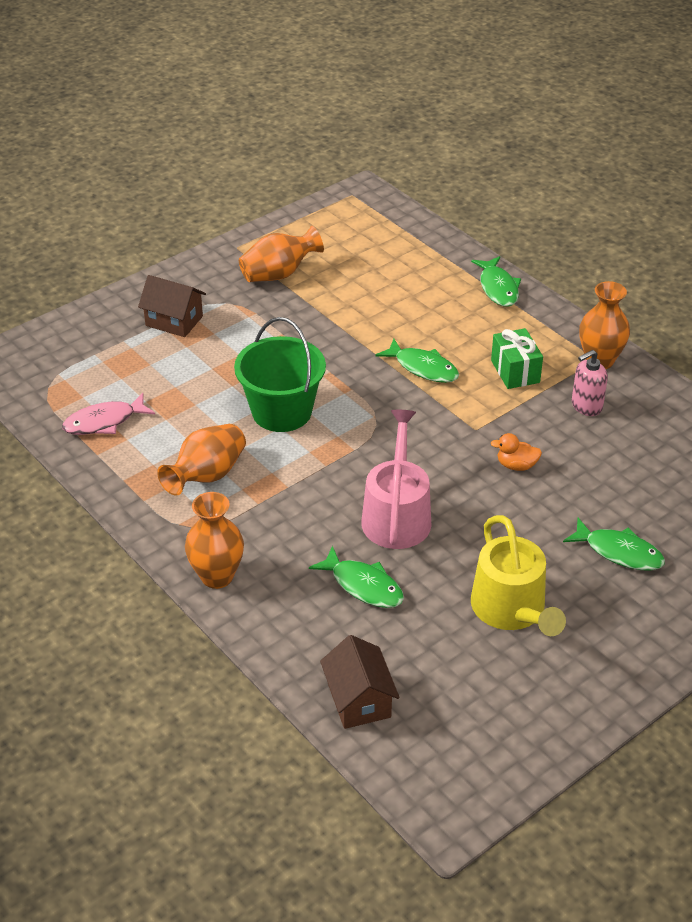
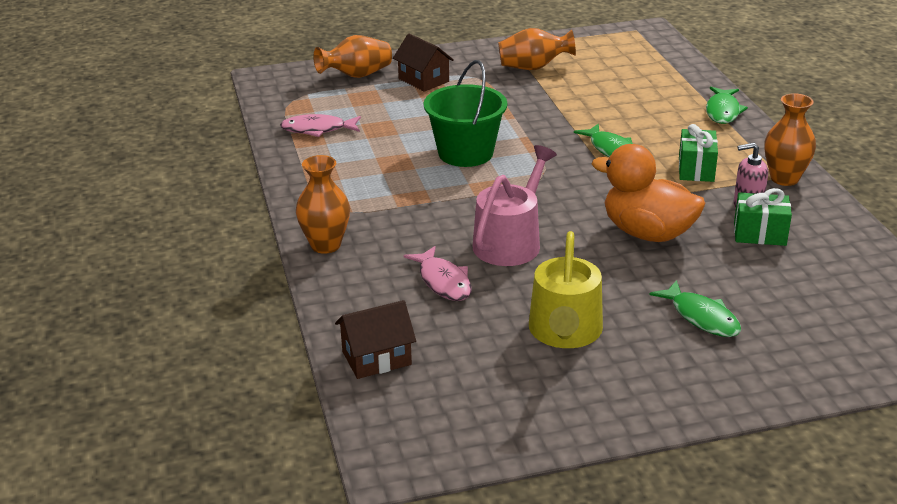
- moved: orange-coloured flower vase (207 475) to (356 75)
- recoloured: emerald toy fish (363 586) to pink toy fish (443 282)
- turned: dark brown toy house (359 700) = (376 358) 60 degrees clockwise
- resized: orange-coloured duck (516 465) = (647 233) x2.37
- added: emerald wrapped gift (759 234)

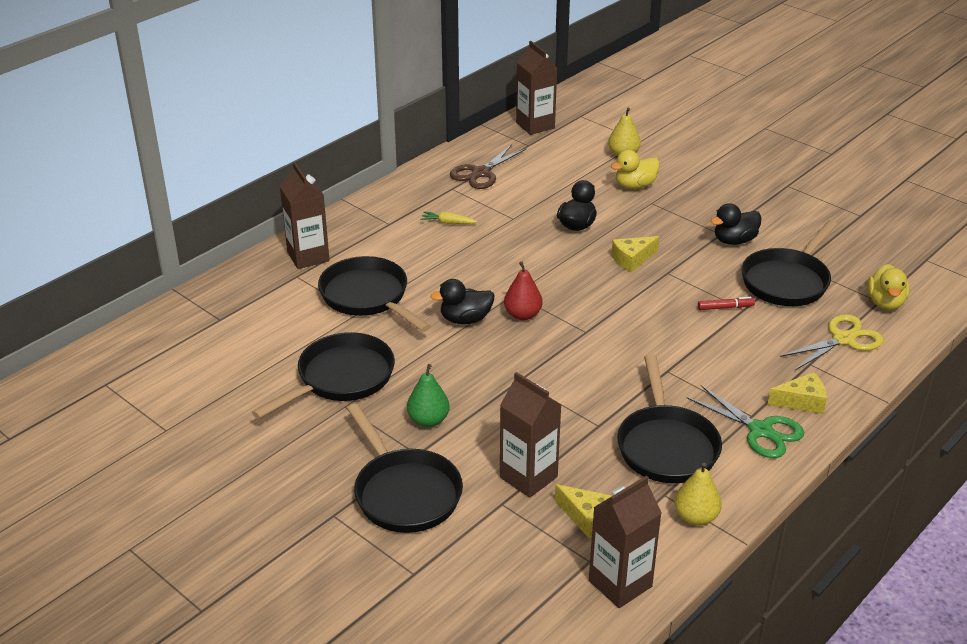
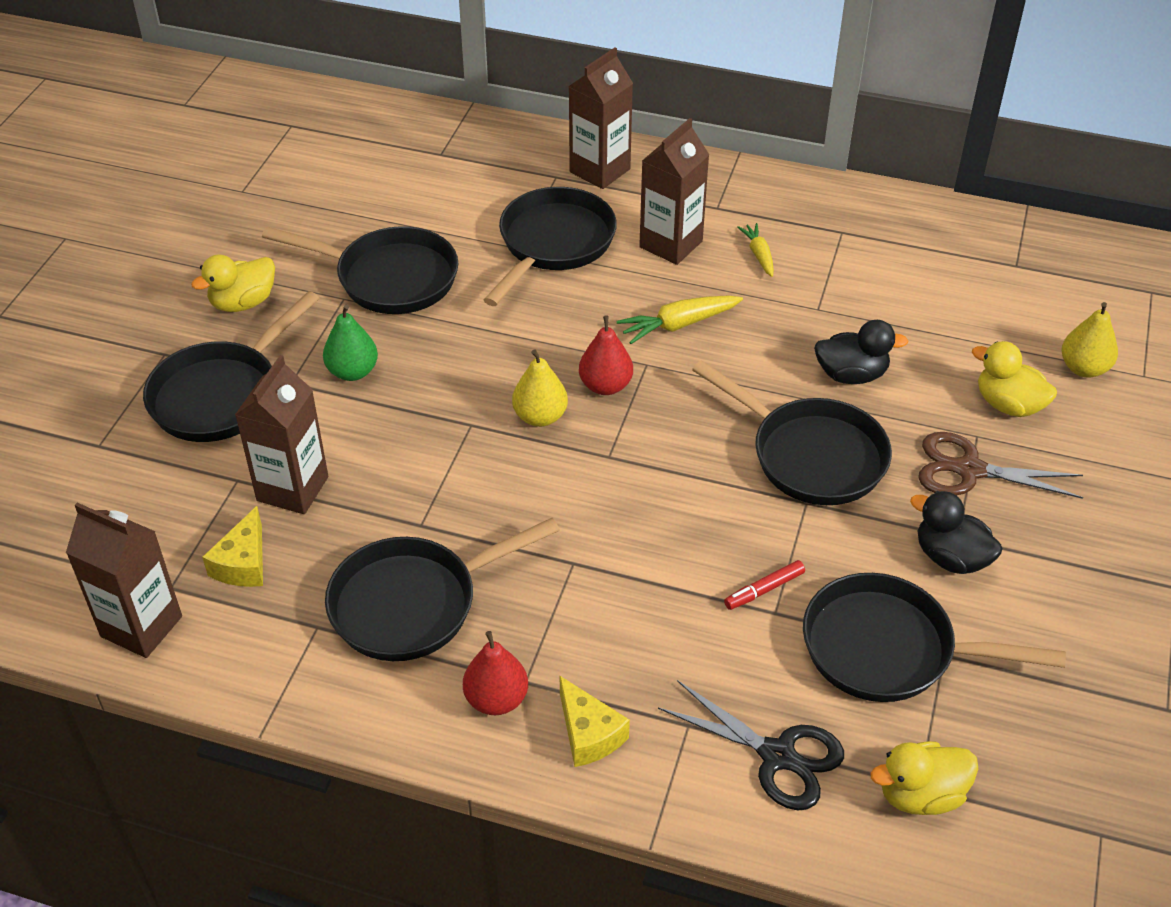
- removed: black duck (465 319)
- moved: dark brown pair of scissors (481 173) to (969 470)
- moved: dark brown juice carton (535 125) to (671 244)
- replaced: yellow cheese wedge (632 259) to black skillet (810 455)
- moved: yellow pear (695 517) to (540 416)
- replaced: emerald pair of scissors (760 430) to red pear (496 699)
- turned: red marker (725 307) = (764 590) 90 degrees clockwise
- recoloured: yellow pair of scissors (843 339) to black pair of scissors (778 756)
- added: yellow duck (243 303)
- added: yellow toy carrot (679 325)

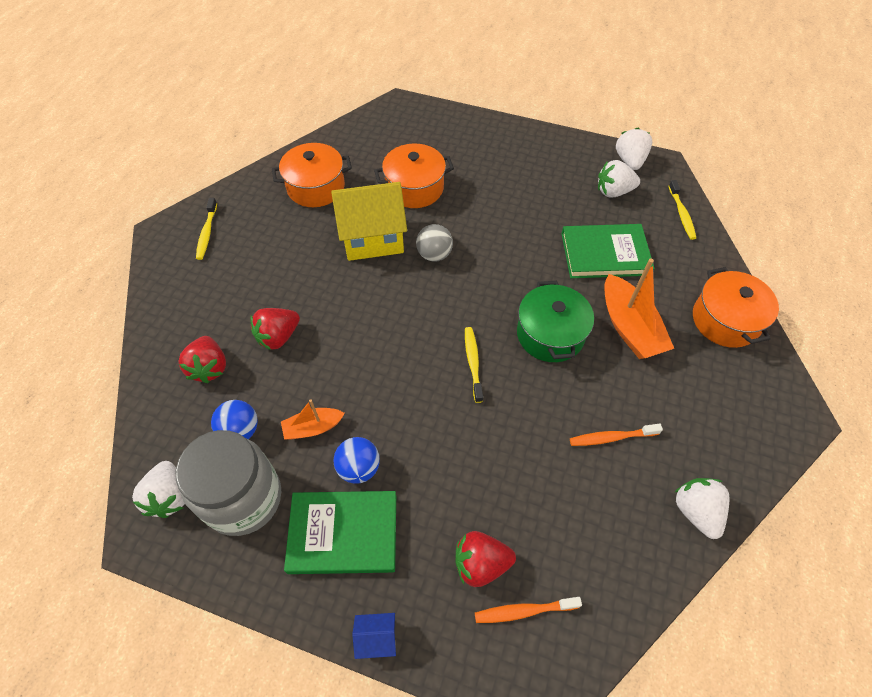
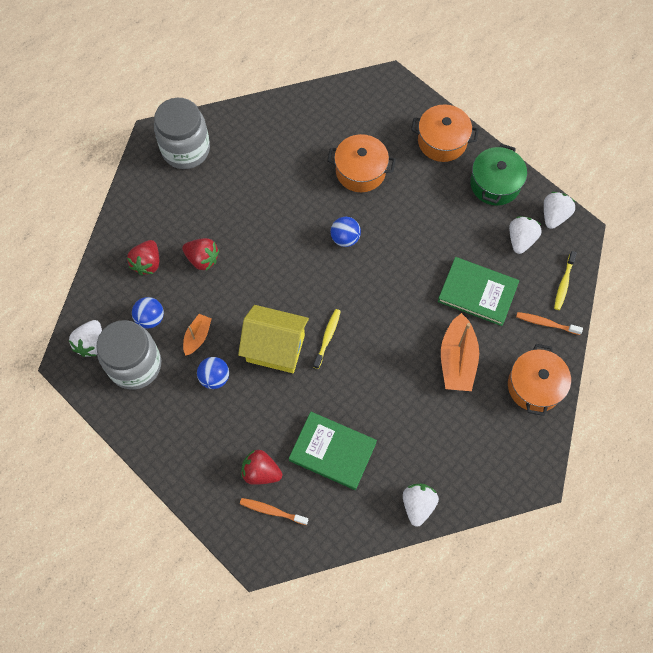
- replaced: yellow tooth brush (207 233) to gray jar (186 149)
- turned: red berry (278 337) = (202 259) 135 degrees counterclockwise
- moved: orange-coloured pot (316 187) to (442 141)
- turned: orange-coloured toy boat (313 427) = (197 337) 105 degrees clockwise
- moved: emerald book (343 533) to (332 451)
- moved: yellow toy house (373 239) to (275 348)
- removed: cobalt toy house (377 638)
- recoloured: gray ball (434 254) to cobalt ball (345 238)
- moved: emerald pot (550 334) to (495 184)
- moved: orange-coloured tooth brush (611 437) to (546 323)
- turned: white berry (613 191) = (521 240) 90 degrees clockwise

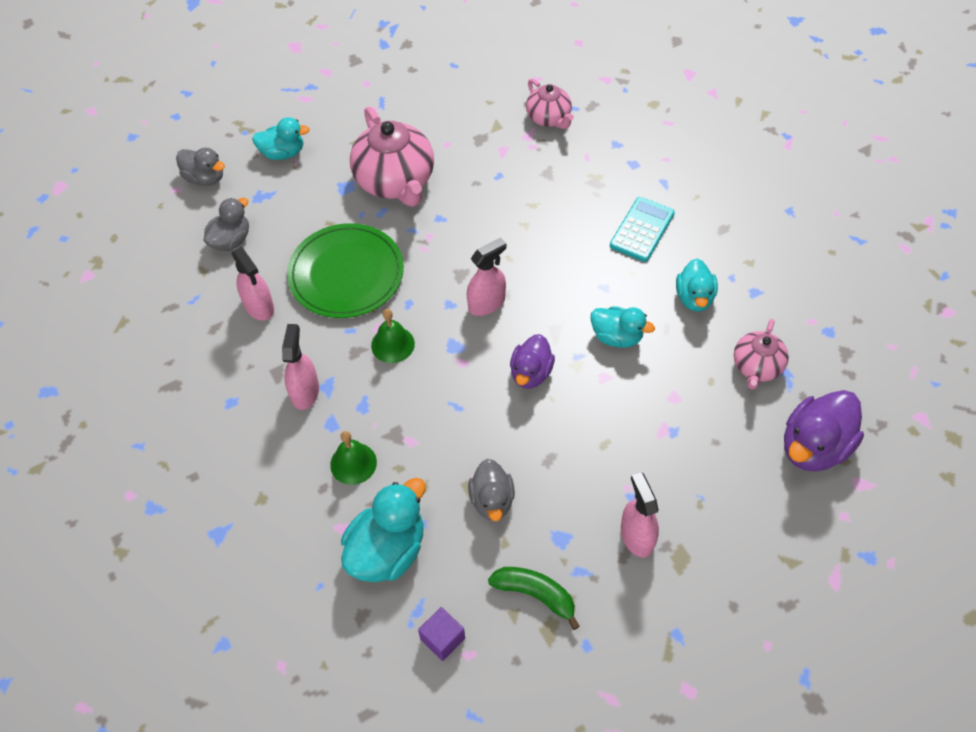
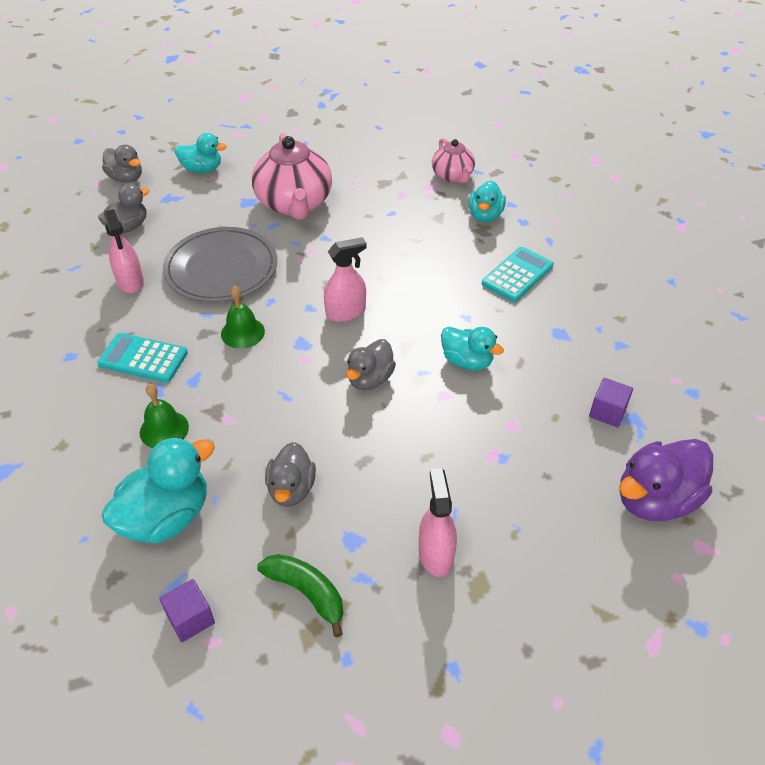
- replaced: pink spray cleaner (305 392) to teal calculator (143 358)
- recoloured: emerald plate (346 274) to gray plate (221 268)
- recoloured: violet duck (531 373) to gray duck (370 379)
- moved: teal duck (694 298) to (485 216)
- replaced: pink china teapot (756 367) to violet block (607 412)

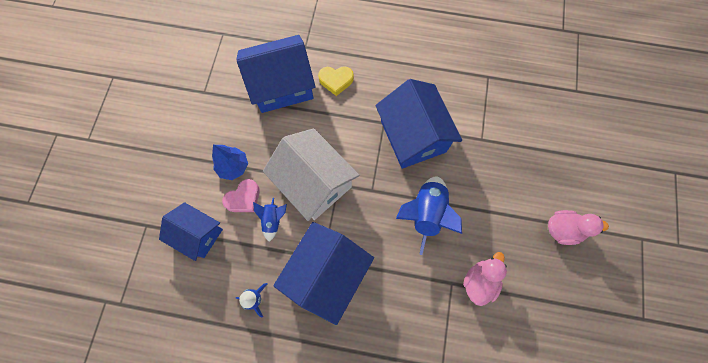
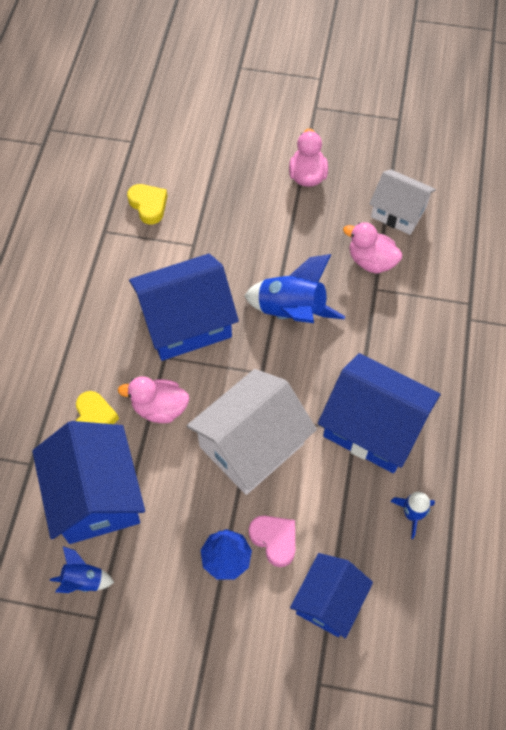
- moved: cobalt rocket (273 220) to (83 580)
- added: pink duck (160 408)
- added: yellow heart shape (148 205)
- added: white toy house (398 212)

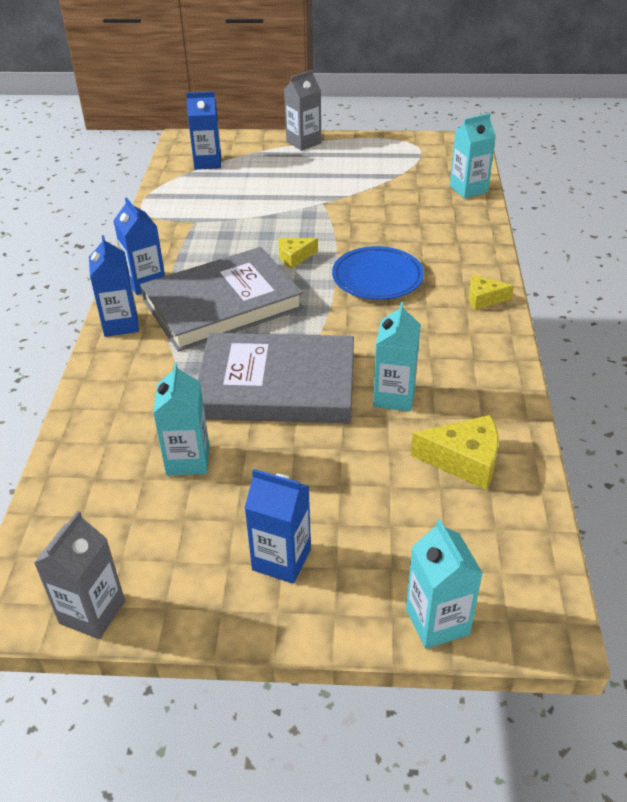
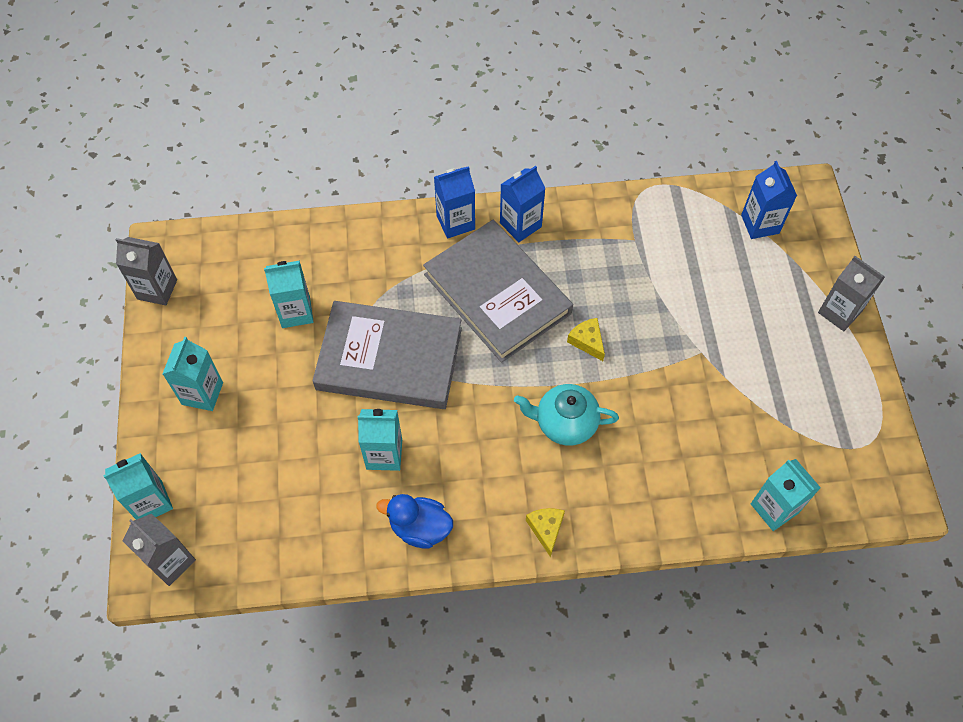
- turned: gray book (277 385) = (389 359) 75 degrees counterclockwise
- recoloured: cobalt juice carton (281 559) to teal juice carton (202 393)
- replaced: cobalt plate (377 278) to teal china teapot (565 423)
- removed: yellow cheese wedge (464 460)
- added: gray juice carton (171 561)
- added: cobalt duck (420 528)

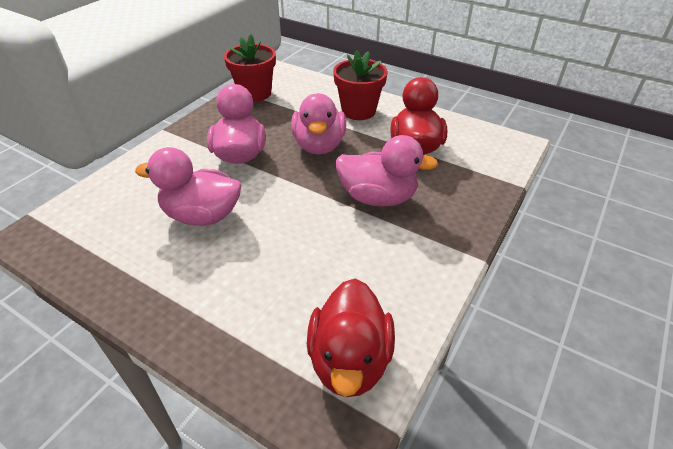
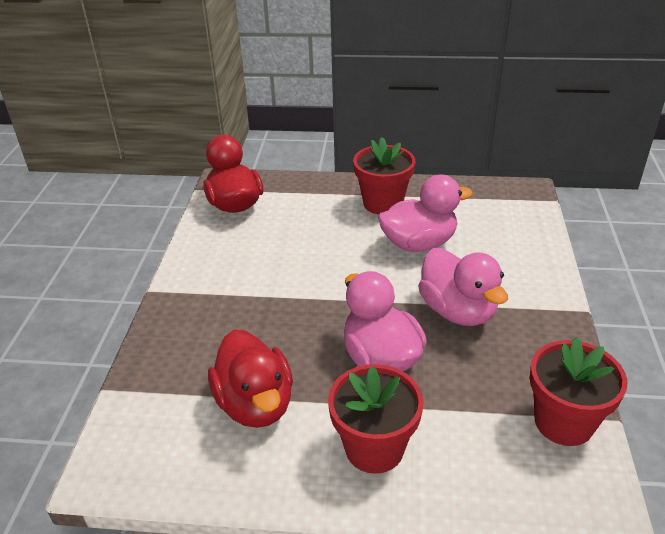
- removed: pink duck (378 197)
- added: red potted plant (383 203)

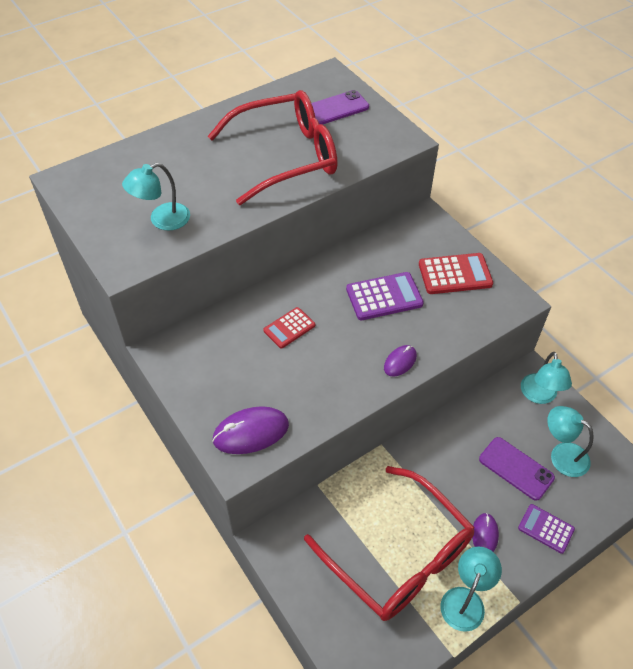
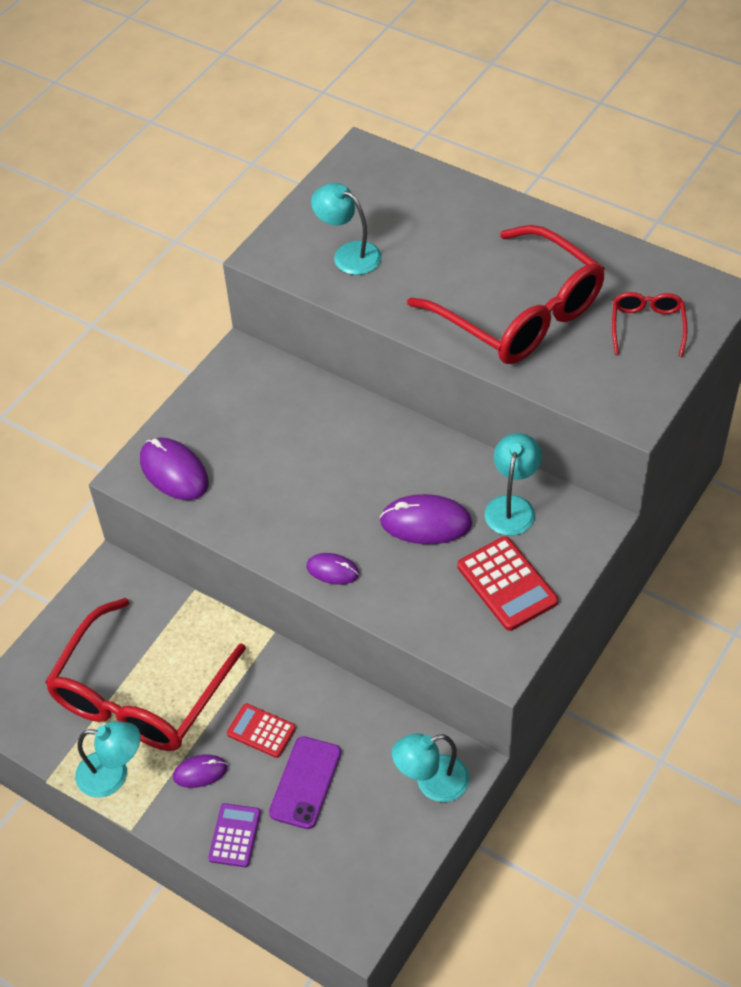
- moved: red calculator (289 328) to (261 731)
- replaced: violet mobile phone (336 108) to red spectacles (647 326)
- replaced: violet calculator (384 297) to violet computer mouse (426 522)
- moved: teal desk lamp (562 455) to (512 506)

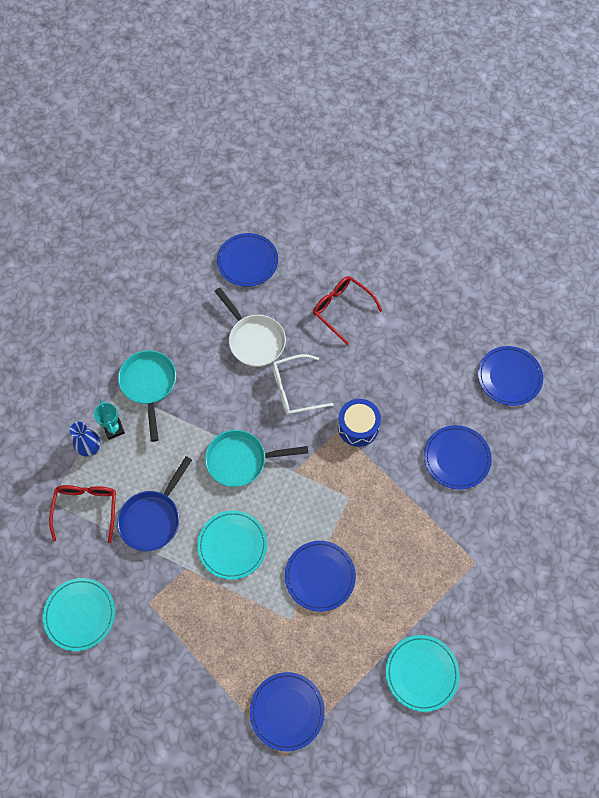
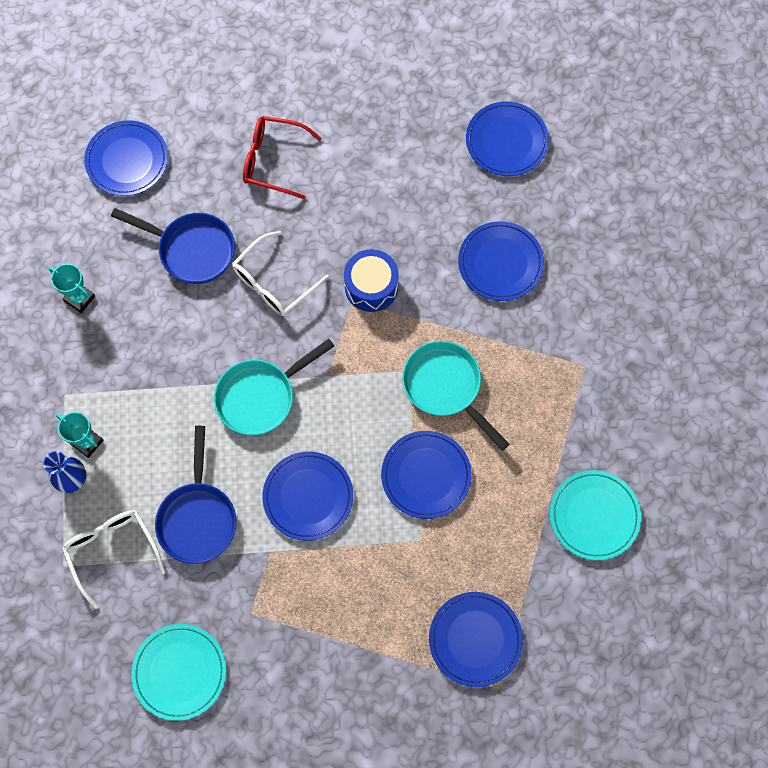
- recoloured: red spectacles (86 509) to white spectacles (112 552)
- moved: teal skillet (149 385) to (446 387)
- recoloured: teal plate (232 545) to cobalt plate (308 497)
- recoloured: white skillet (254 340) to cobalt skillet (192 250)
- added: teal trophy (79 298)

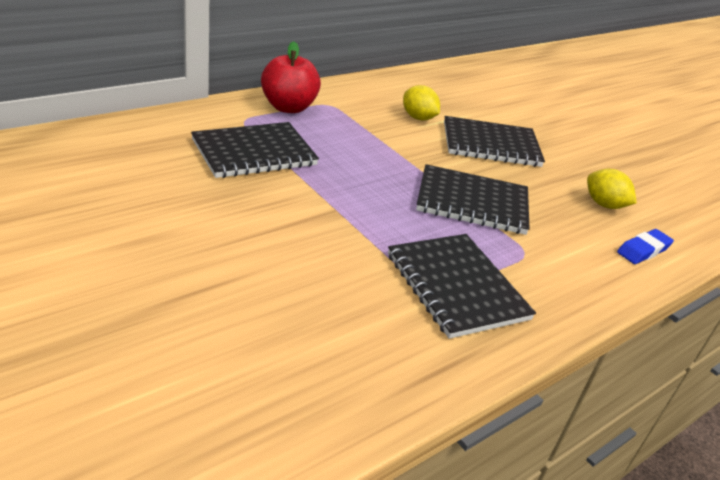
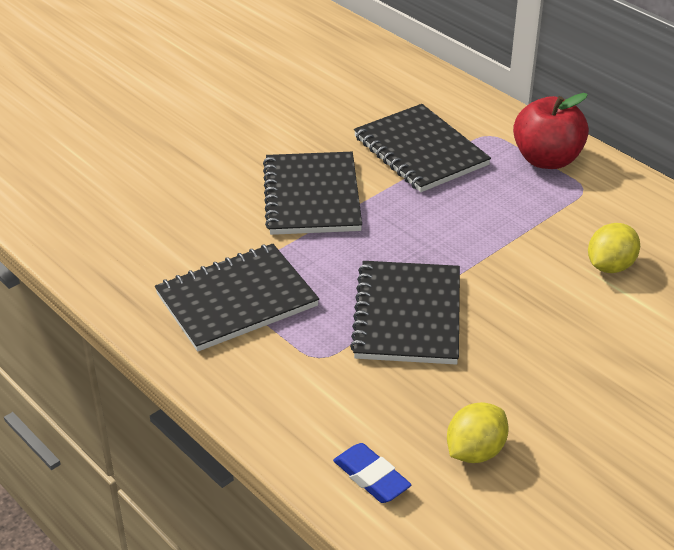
- moved: black notepad (490 144) to (312 196)

